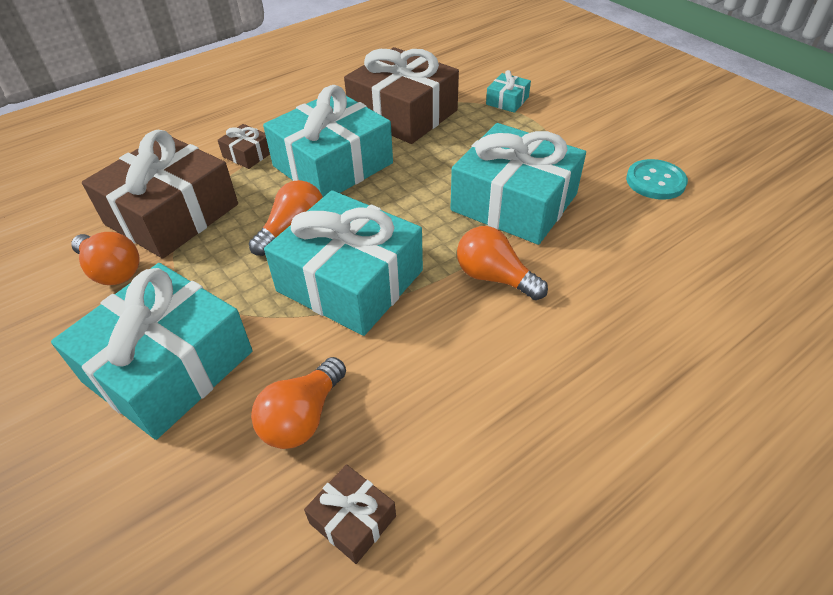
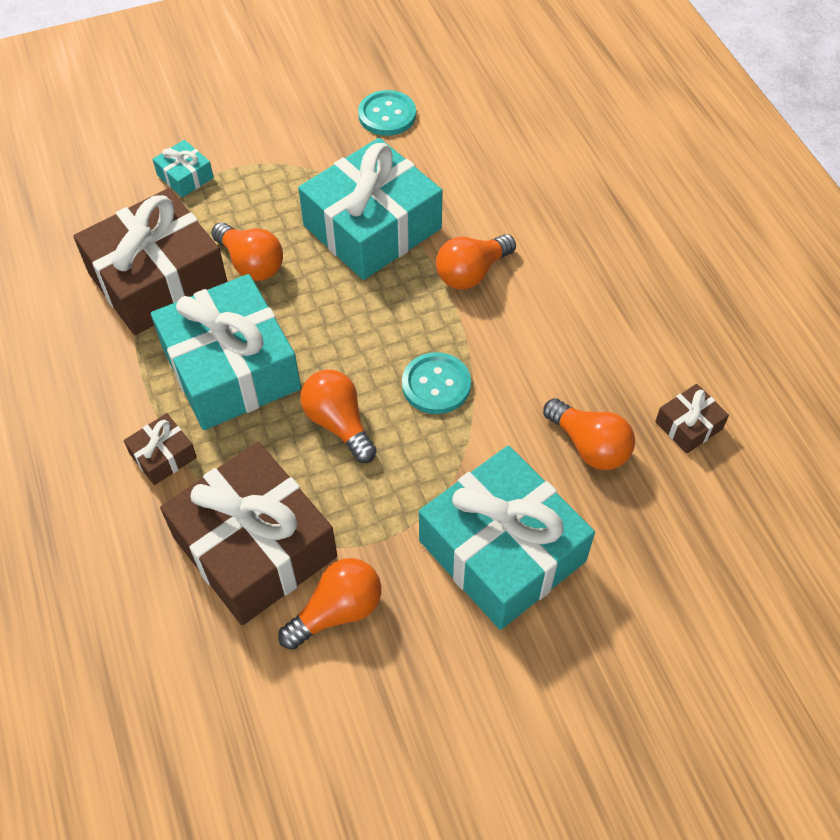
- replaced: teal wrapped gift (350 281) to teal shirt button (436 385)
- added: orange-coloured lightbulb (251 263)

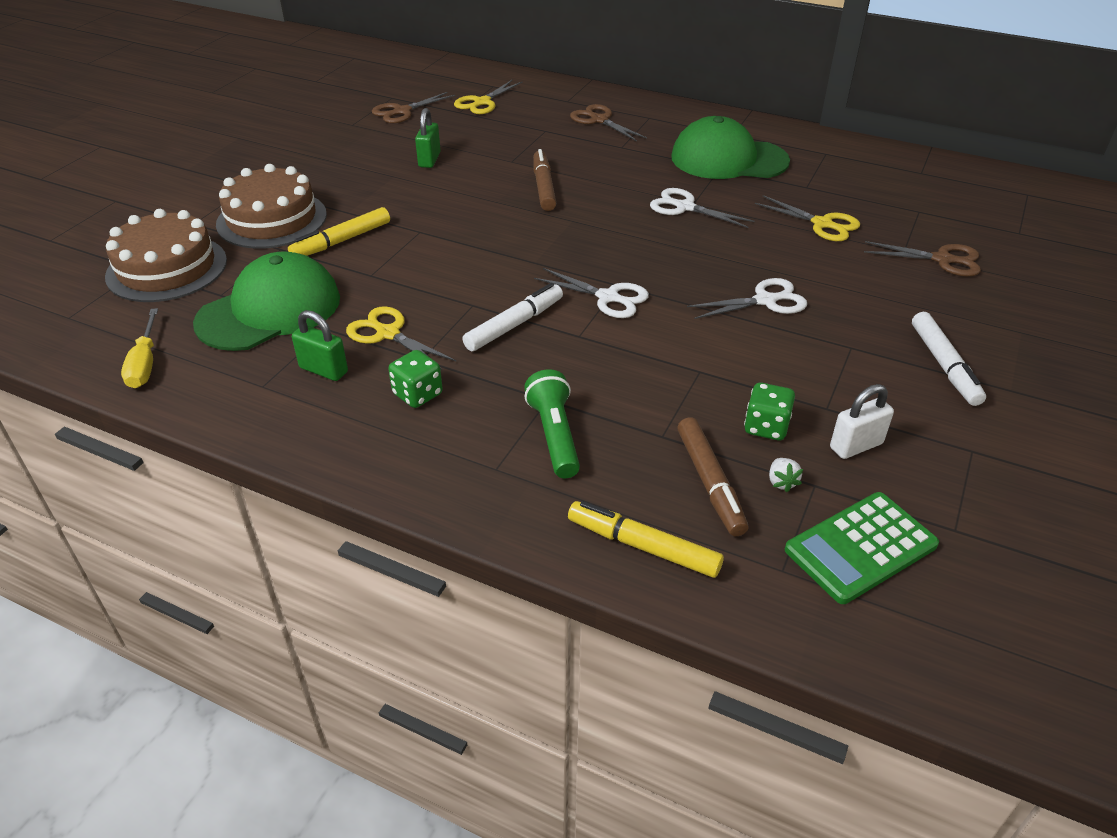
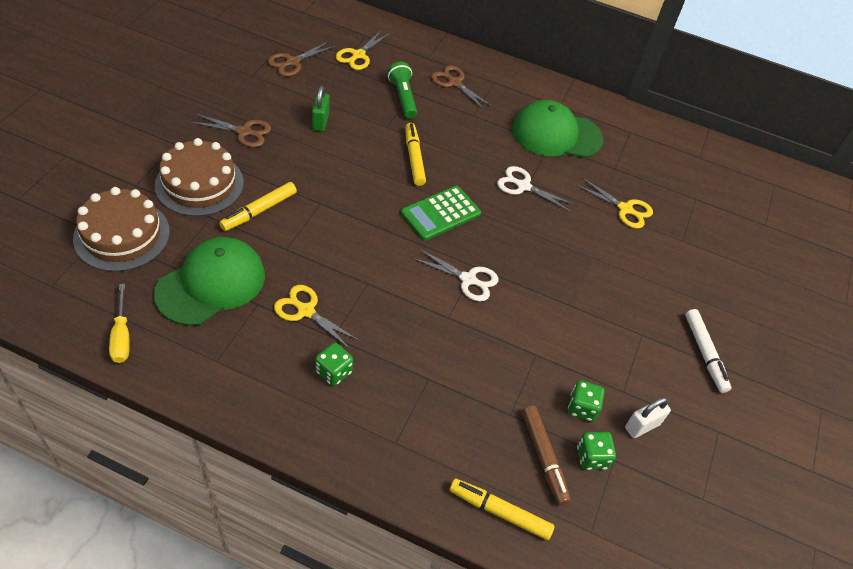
- removed: emerald small lock (323 370)
- removed: white marker (514 325)
- moved: emerald torch (554 435) to (403 97)
- recoloured: dark brown marker (543 187) to yellow marker (414 158)
- removed: white pair of scissors (765 301)
- replaced: white berry (781 482) to emerald game die (591 457)
- moved: emerald calculator (860 547) to (440 213)
- moved: dark brown pair of scissors (942 260) to (244 132)

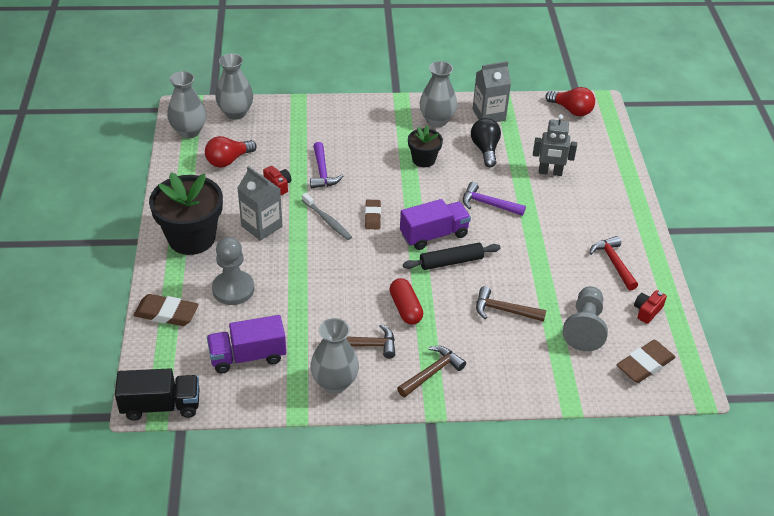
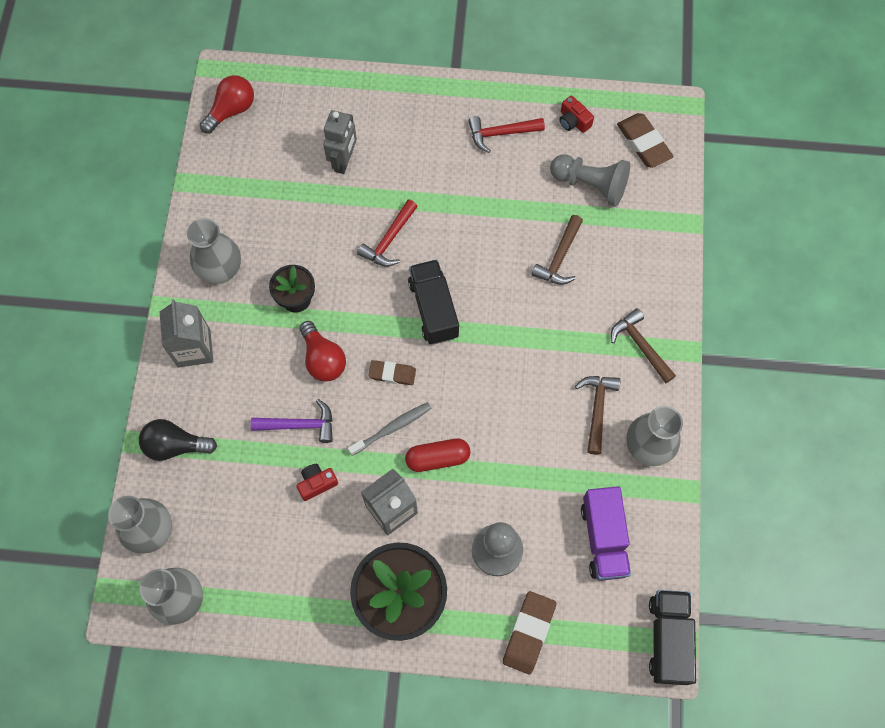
- moved: red lightbulb (228 160) to (323 359)
- moved: red pill shape (405 308) to (437 458)
- recoloured: violet toy truck (434 235) to black toy truck (433 309)
- removed: black pastry roller (451 261)
- recoloured: violet claw hammer (488 204) to red claw hammer (389 240)
- moved: black lightbulb (485 149) to (175 445)
- moved: gray juice carton (489 115) to (194 348)

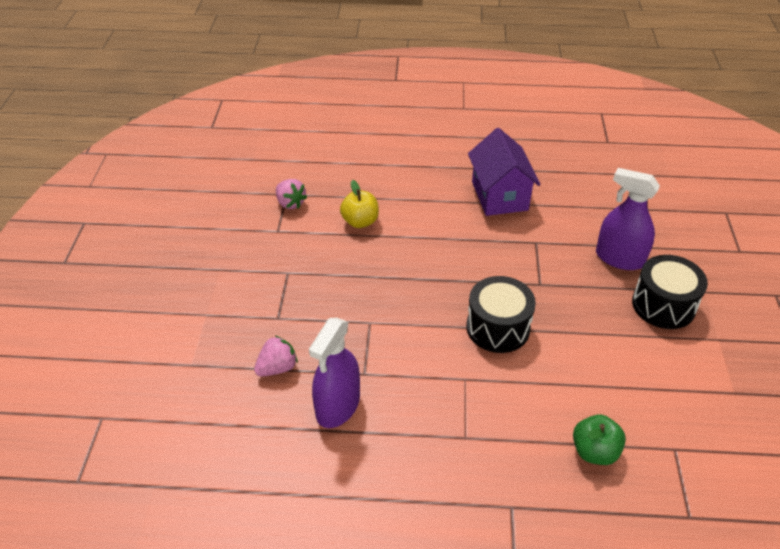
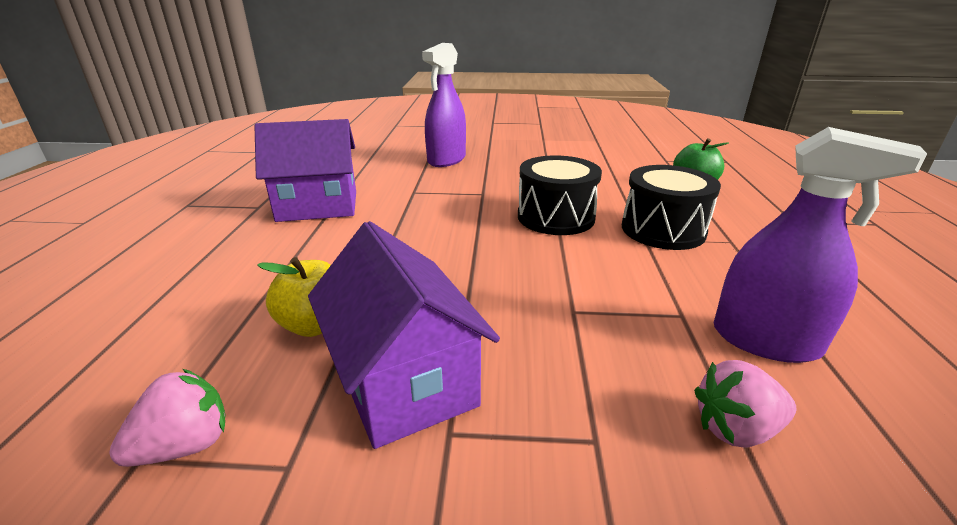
- turned: pink berry (277 368) = (735 429) 60 degrees counterclockwise
- moved: black toy drum (663 305) to (663 230)
- added: violet toy house (405 382)

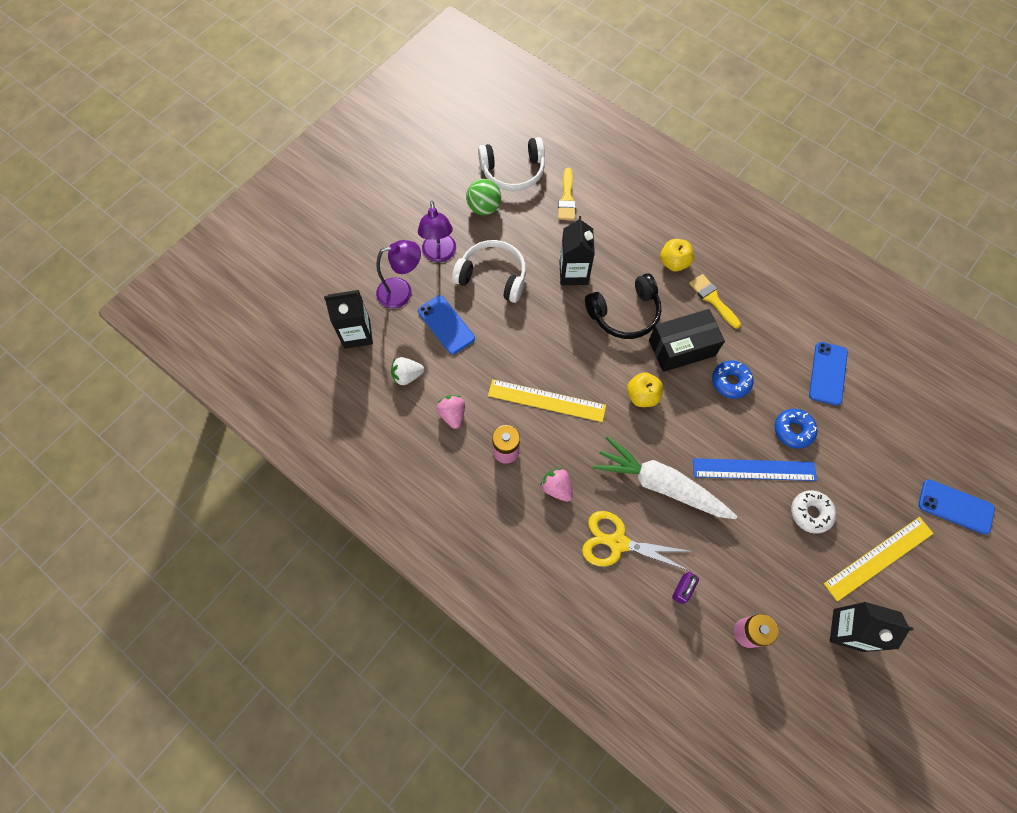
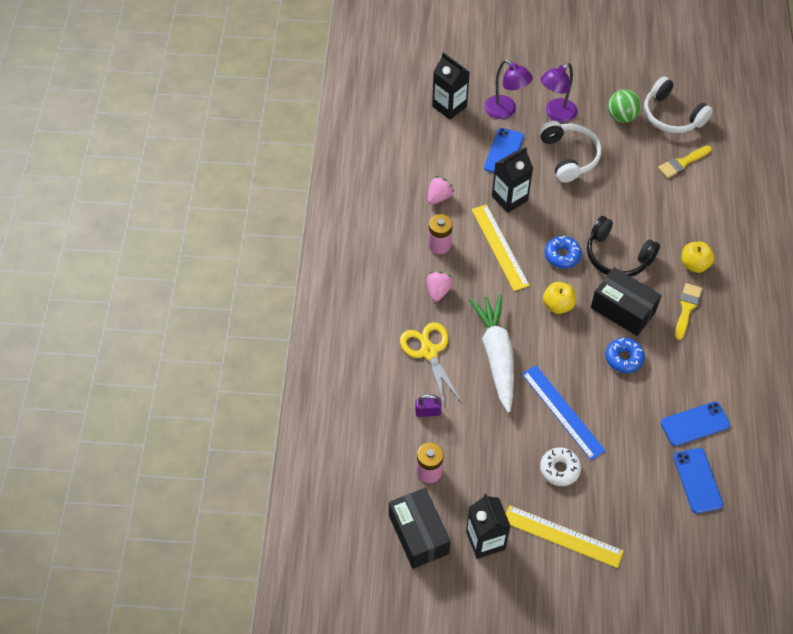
- removed: white berry (407 376)
- moved: black juice carton (573 273) to (509 198)
- moved: cobalt glazed donut (793 430) to (562 255)
- moved: cobalt mobile phone (955 506) to (697 480)
- added: black package (418 534)

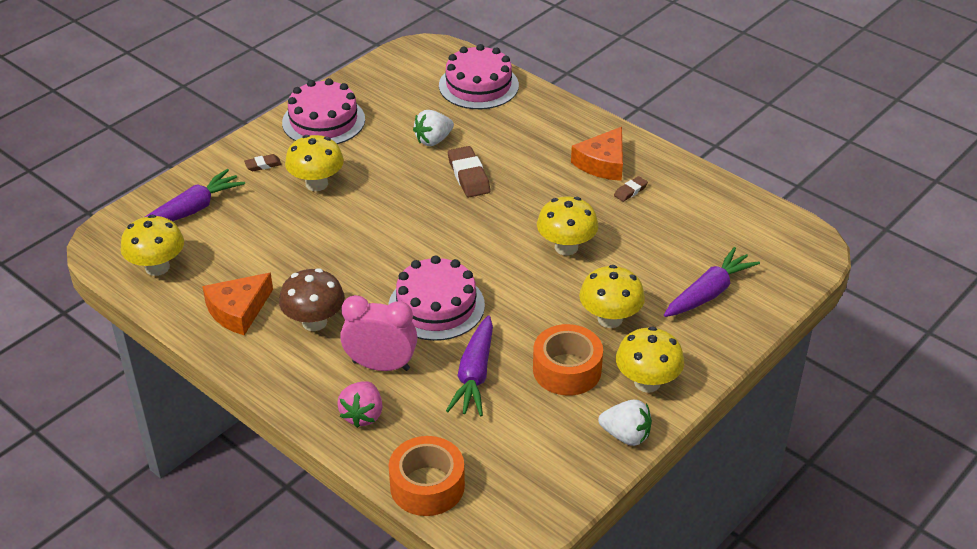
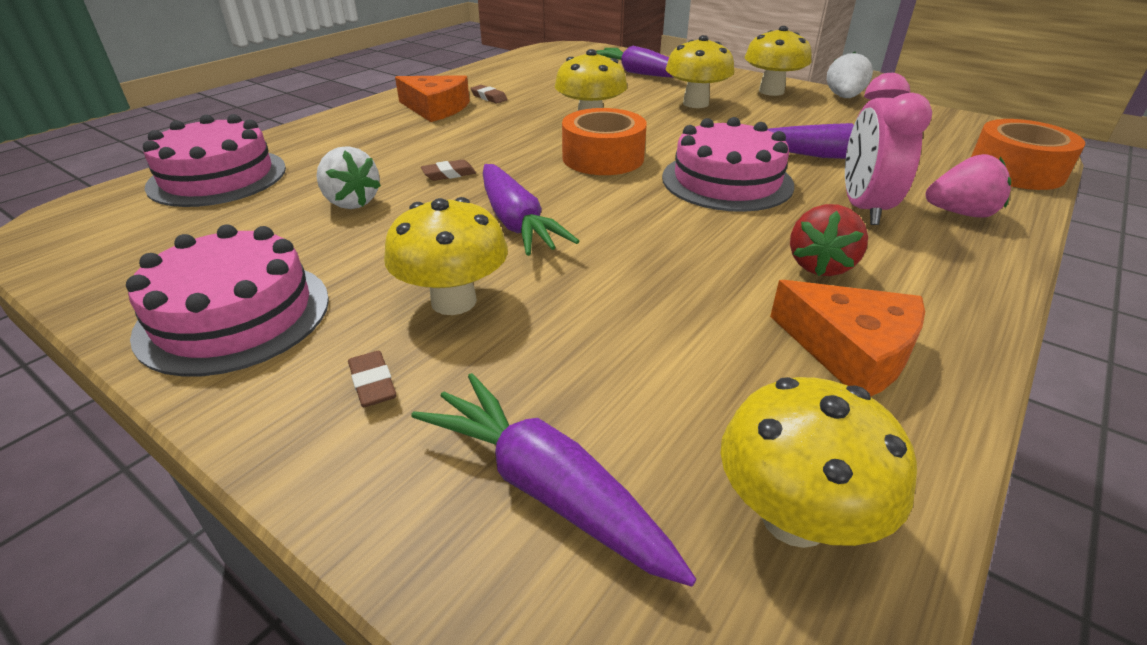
- replaced: dark brown fungus (314 322) to red berry (820 265)
- resized: dark brown pencil eraser (468 176) = (449 174) x0.54
- moved: orange-coloured roll of tape (567 370) to (603 158)
- added: violet toy carrot (516 223)

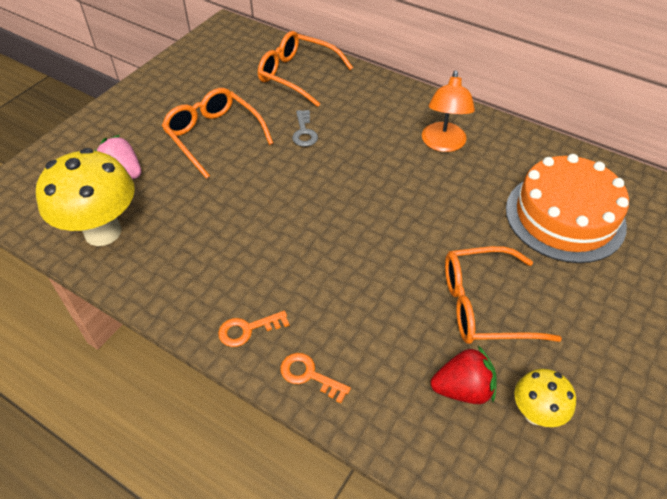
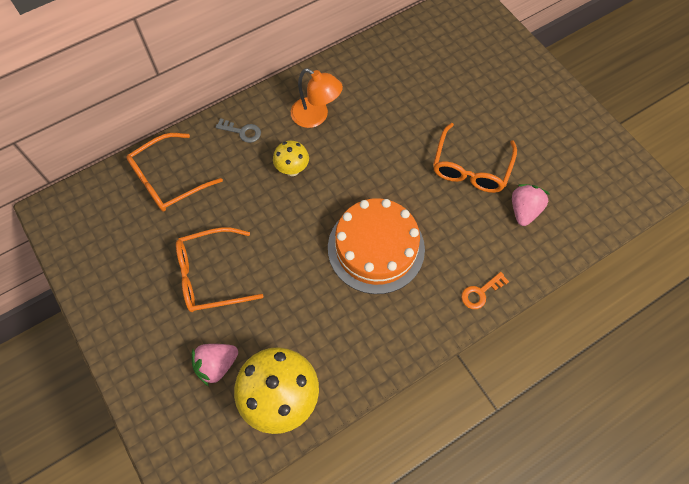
- removed: orange-coloured key (248 329)
- moved: gray key (304 132) to (242 131)
- recoloured: red berry (463 389) to pink berry (524 210)
- moved: orange-coloured gateau (565 216) to (376 248)
- moved: yellow fungus (535 413) to (292 169)

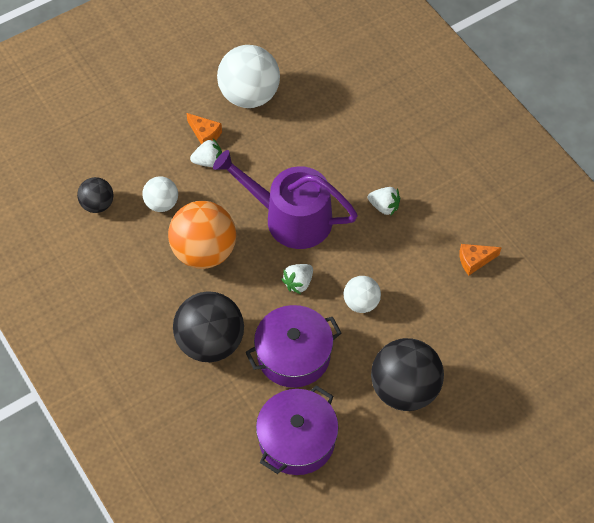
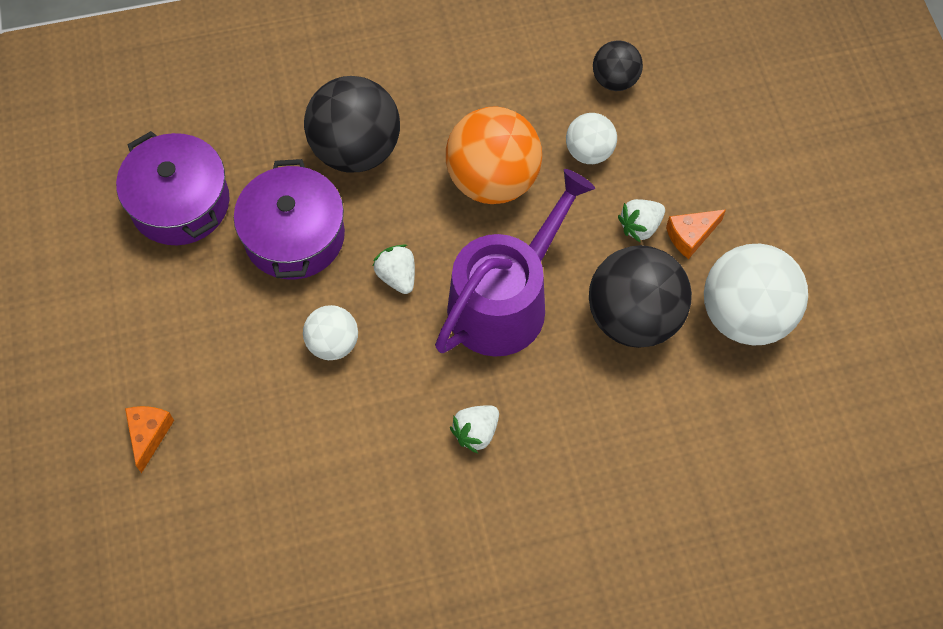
- turned: white berry (208 161) = (640 226) 45 degrees clockwise
- moved: black ball (404 389) to (633 317)
- moved: orange-coloured cheese wedge (474 261) to (149 435)

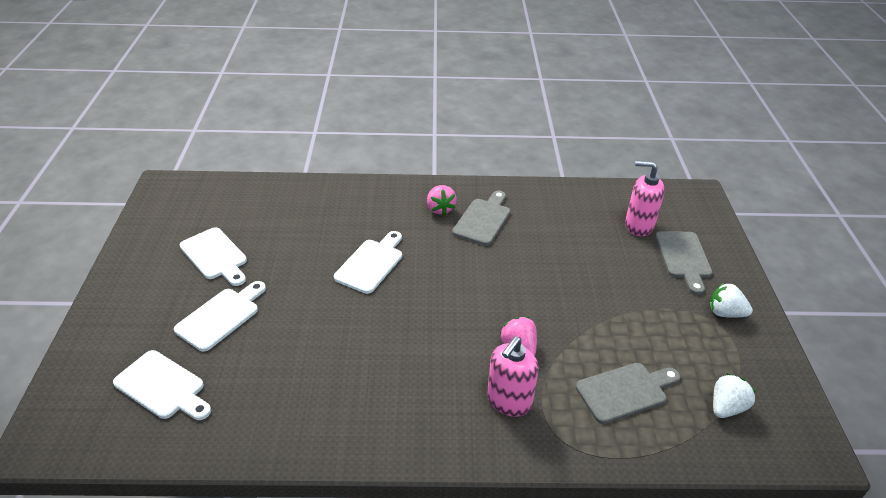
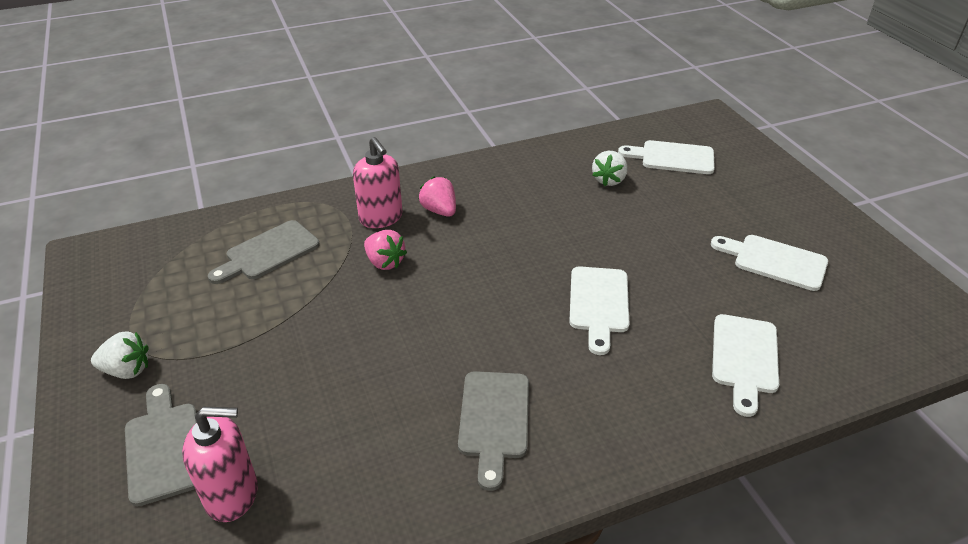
- moved: white cutting board (221 316) to (744 358)
- moved: pink berry (440 209) to (439 210)
- turned: pink soap dispenser (509 401) = (381 218) 135 degrees clockwise
- moved: white berry (726 407) to (609 180)

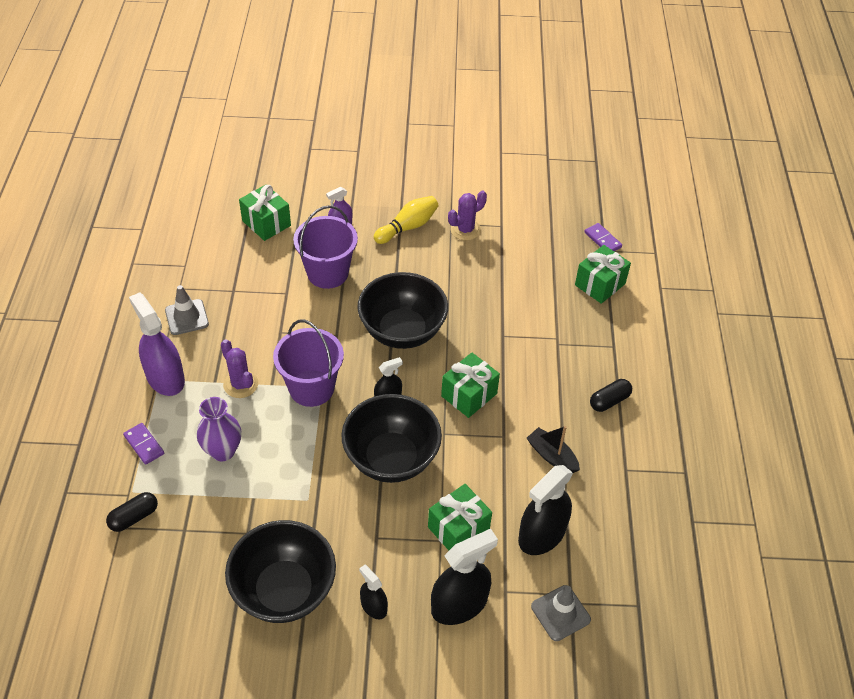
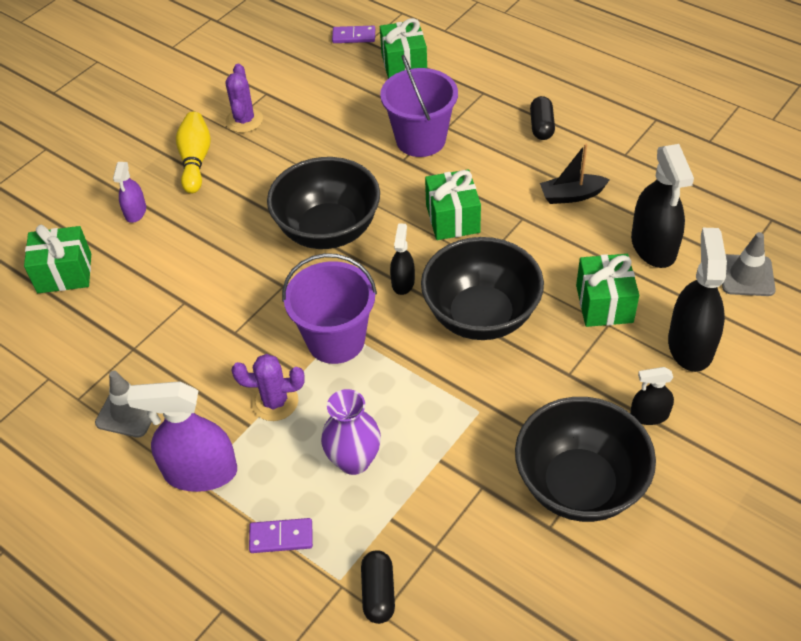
- moved: violet bucket (327 273) to (420 140)

